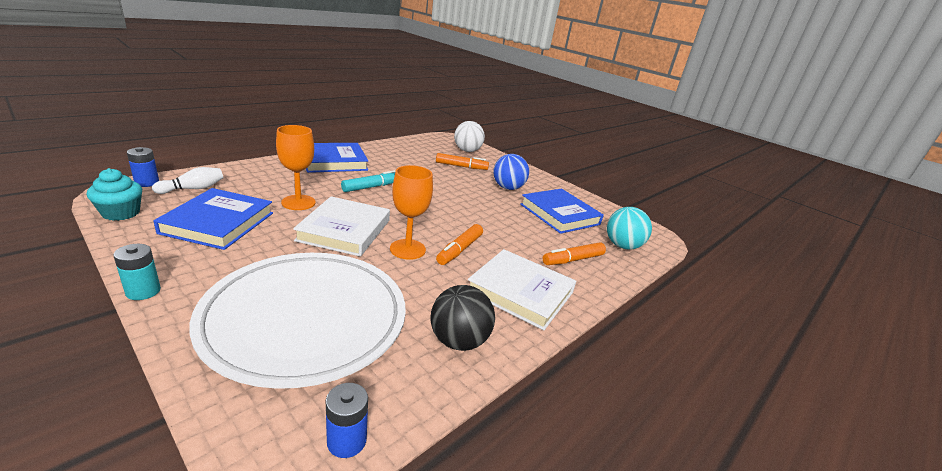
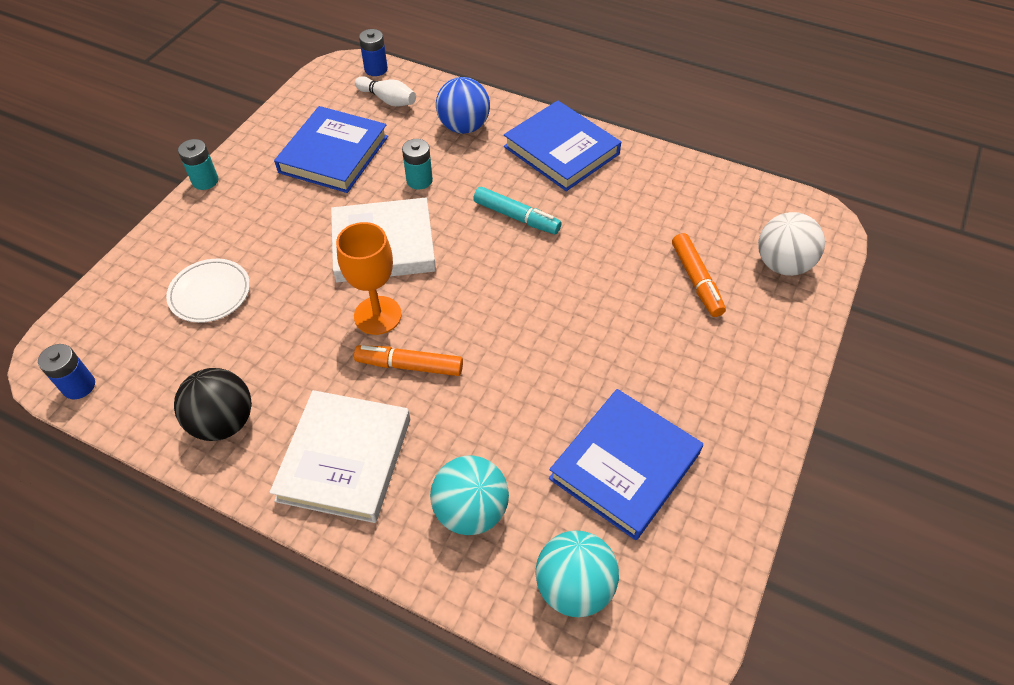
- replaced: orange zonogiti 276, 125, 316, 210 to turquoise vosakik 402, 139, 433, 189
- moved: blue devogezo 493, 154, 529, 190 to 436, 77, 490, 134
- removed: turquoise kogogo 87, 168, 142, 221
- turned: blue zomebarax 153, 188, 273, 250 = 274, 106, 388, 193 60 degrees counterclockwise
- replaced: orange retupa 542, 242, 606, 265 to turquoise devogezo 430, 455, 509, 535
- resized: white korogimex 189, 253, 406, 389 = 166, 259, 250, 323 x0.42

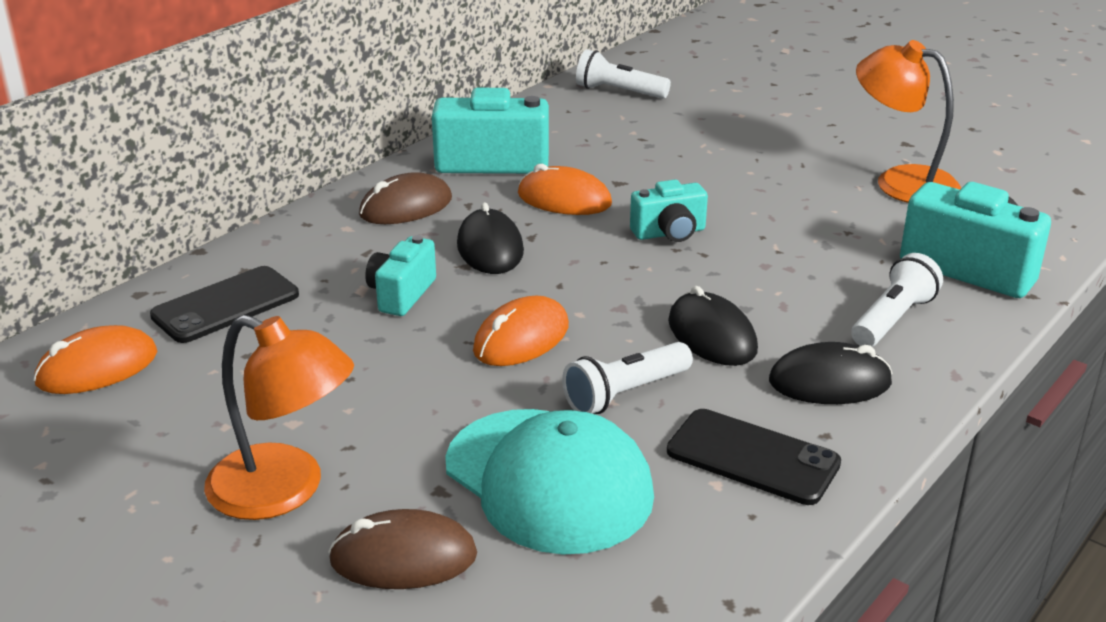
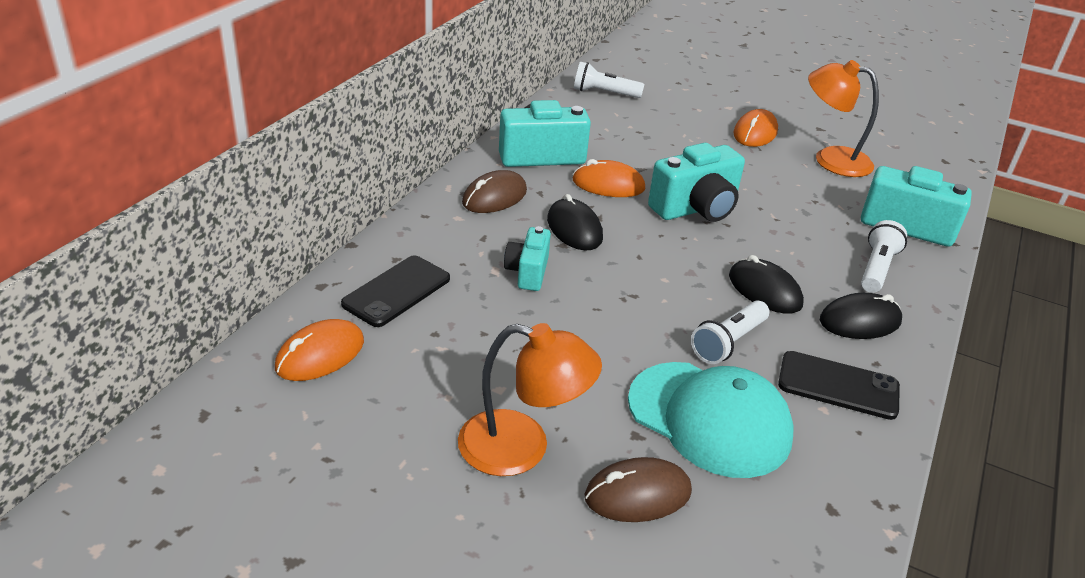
- resized: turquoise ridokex 630, 180, 708, 242 = 648, 143, 745, 222 x1.68
- moved: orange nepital 473, 296, 569, 366 to 733, 109, 778, 147

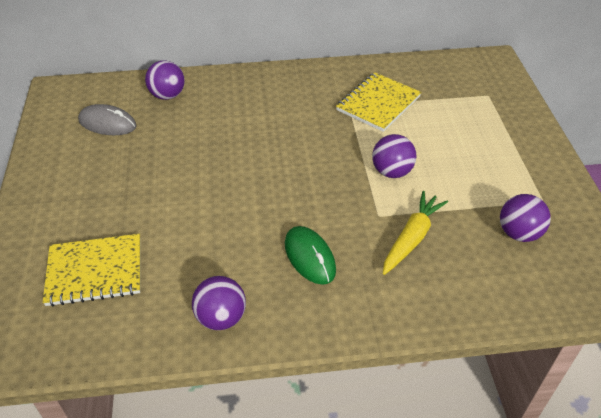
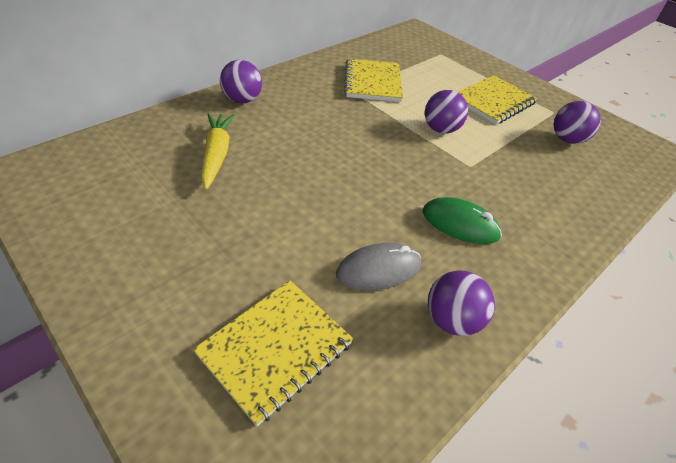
- moved: purple devogezo 145, 60, 185, 100 to 220, 60, 262, 103
- moved: grey nepital 78, 104, 137, 135 to 336, 243, 421, 291
- moved: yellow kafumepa 383, 191, 448, 275 to 201, 114, 235, 190
- added: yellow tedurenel 458, 75, 538, 125

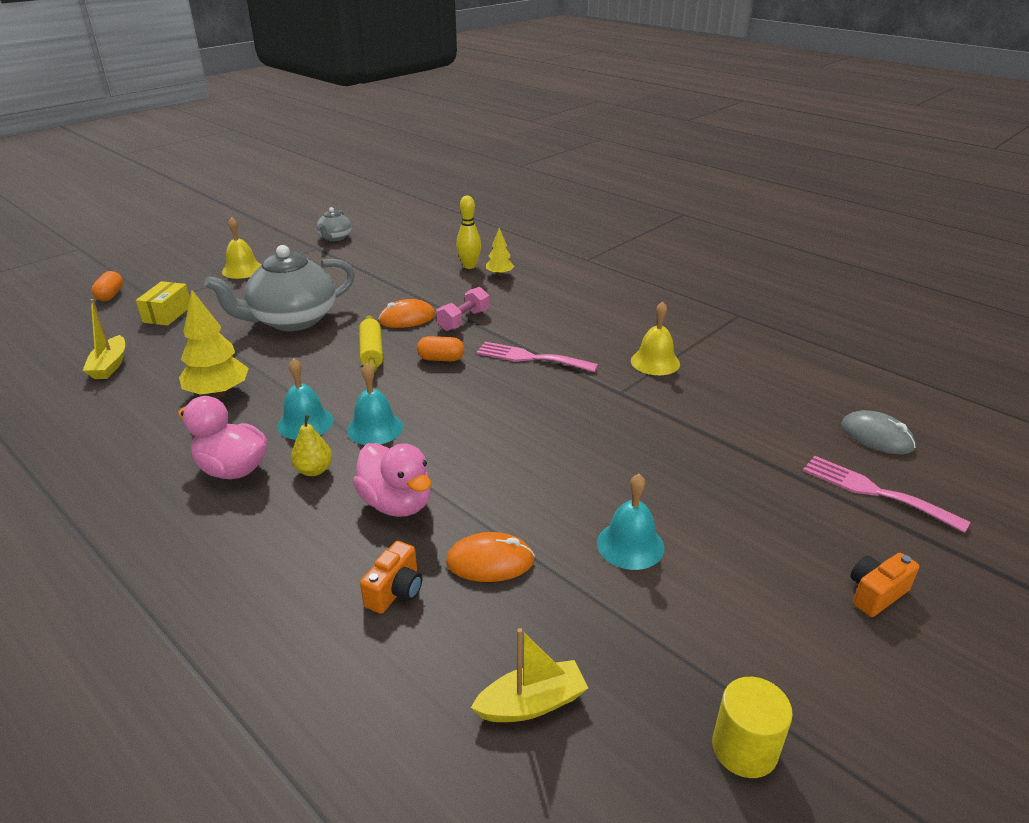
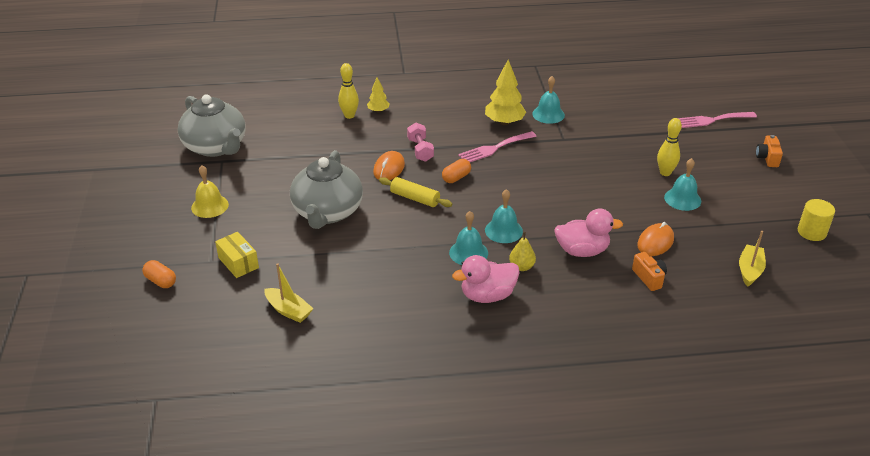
- resized: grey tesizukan 316, 207, 351, 241 = 178, 94, 246, 157 x2.07
- moved: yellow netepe 179, 290, 249, 398 to 485, 59, 526, 125
- recoloured: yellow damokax 631, 301, 680, 375 to turquoise damokax 532, 76, 565, 124
- removed: grey nepital 841, 410, 916, 454
- added: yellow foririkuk 657, 118, 682, 176

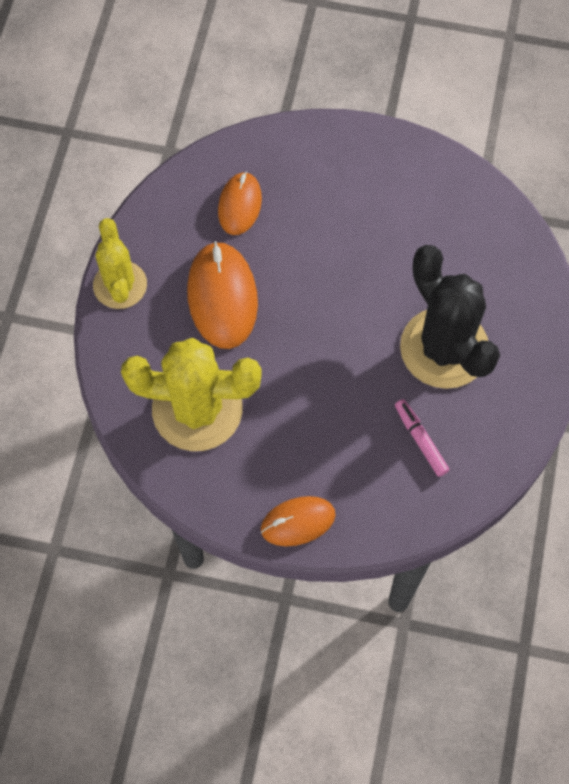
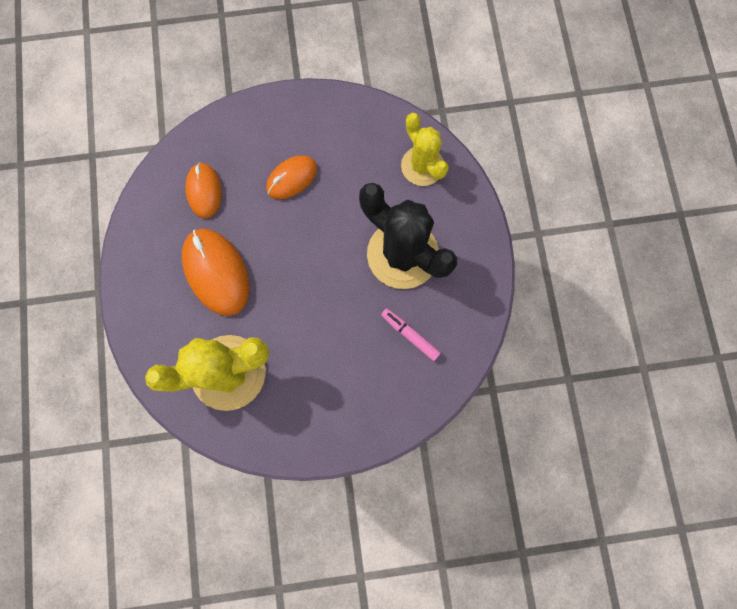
- moved: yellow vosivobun 93, 218, 147, 309 to 401, 113, 449, 186
- moved: orange nepital 261, 496, 336, 546 to 266, 156, 317, 199

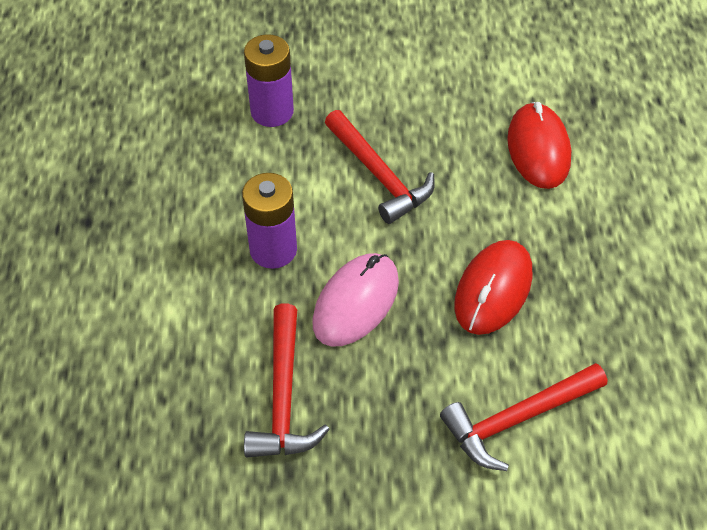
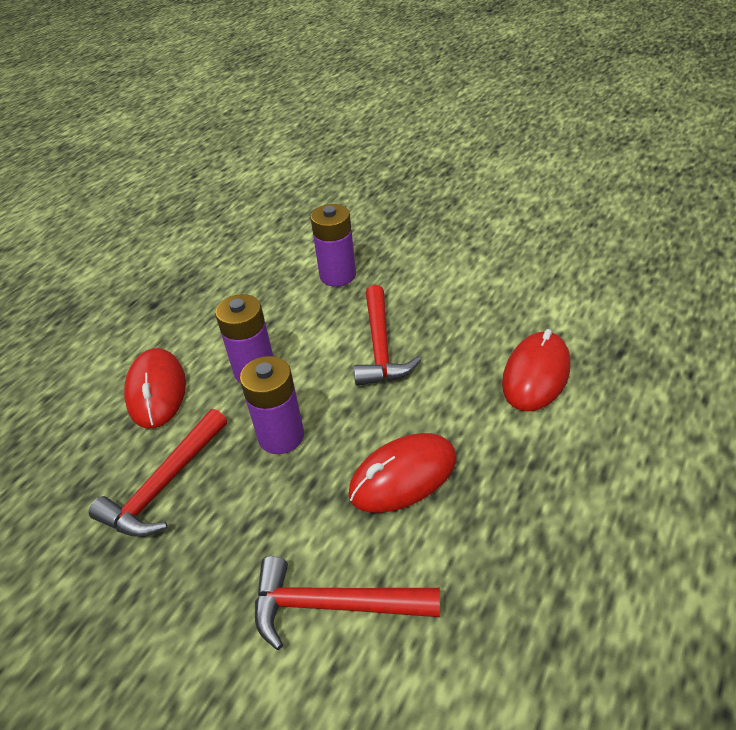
- replaced: pink nepital 312, 253, 399, 347 to purple vosakik 240, 356, 304, 454
- added: red nepital 124, 348, 186, 428

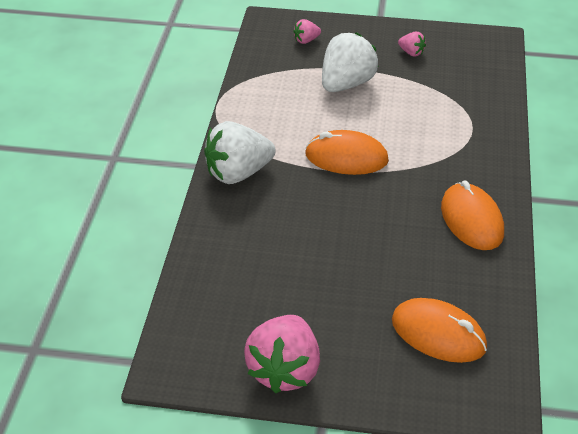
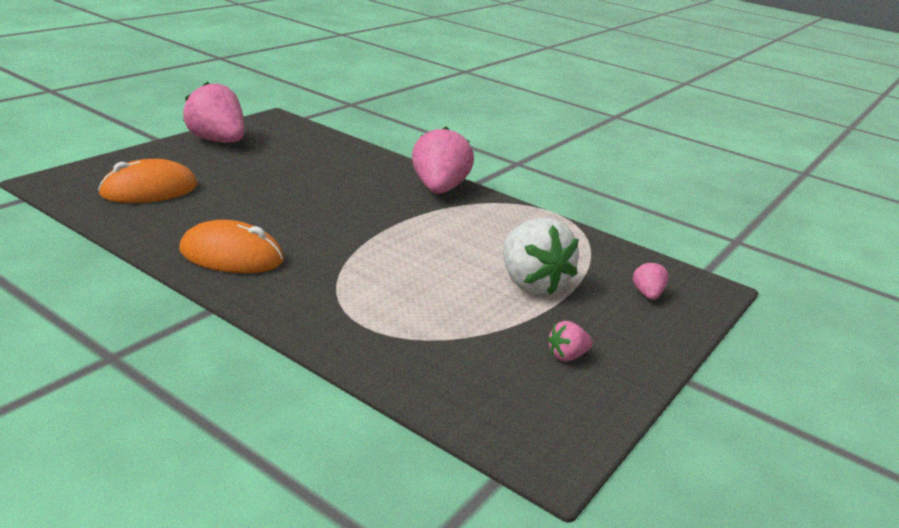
- recoloured: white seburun 204, 121, 276, 184 to pink seburun 412, 127, 474, 194
- removed: orange nepital 305, 130, 389, 175

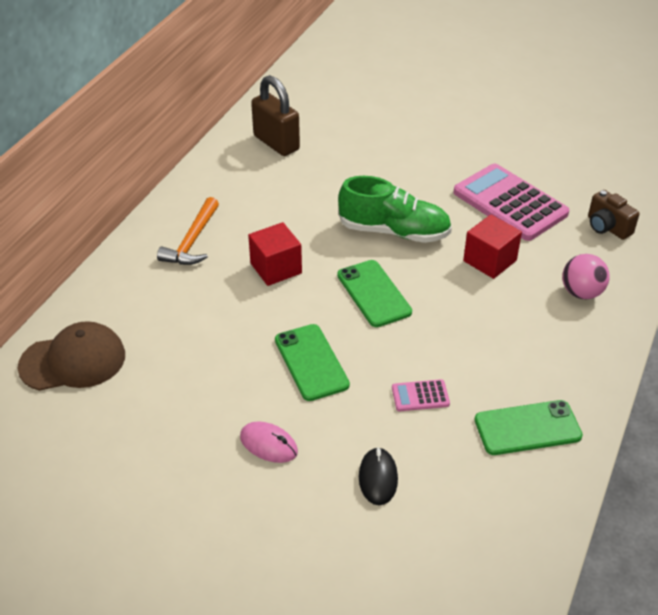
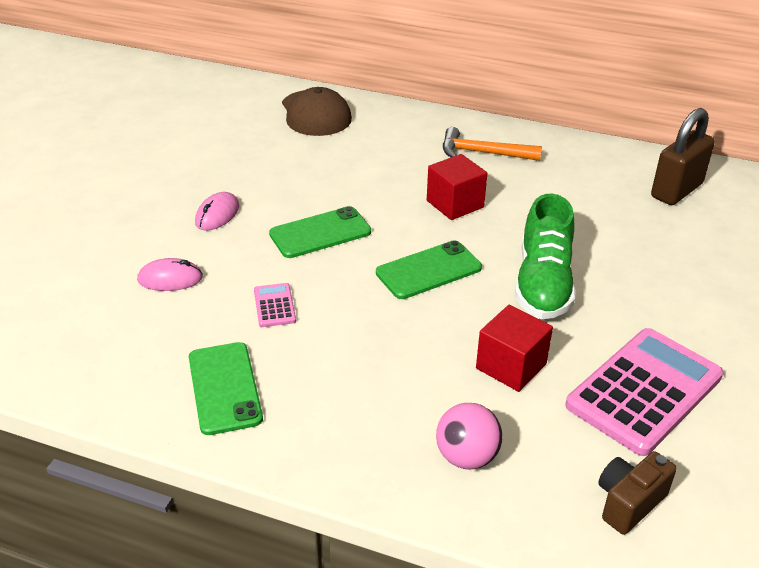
- recoloured: black nepital 359, 447, 398, 505 to pink nepital 137, 258, 203, 291

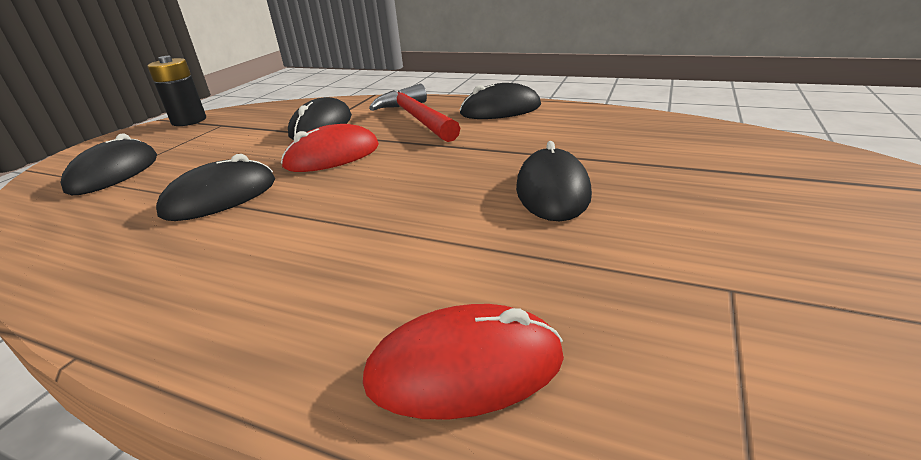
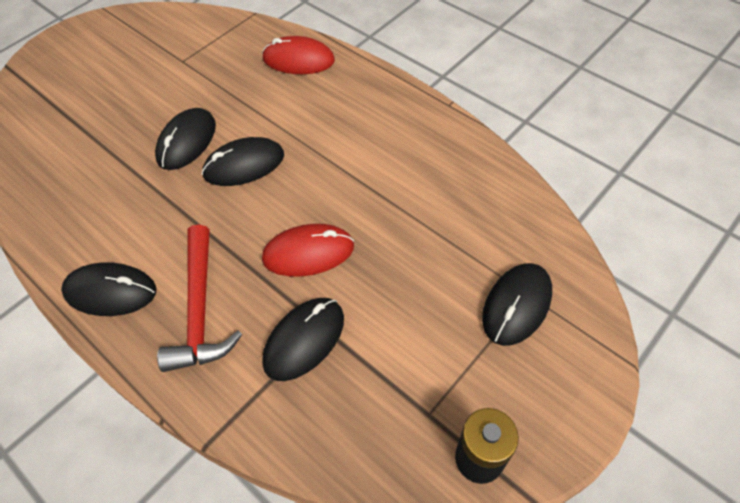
- moved: black nepital 156, 154, 275, 221 to 202, 137, 284, 186

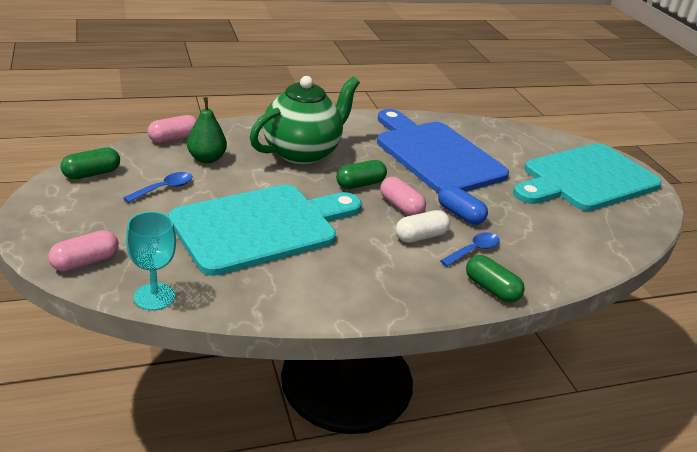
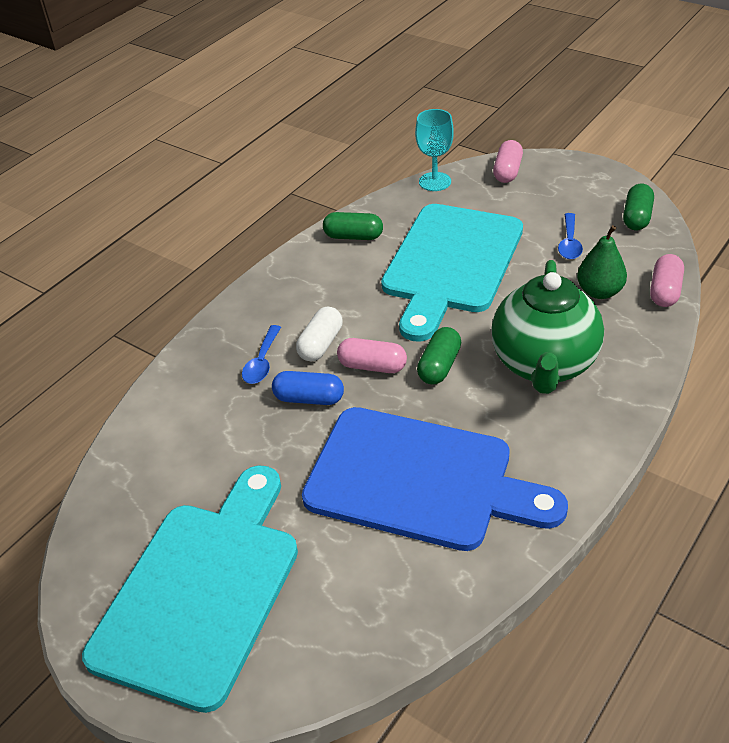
- moved: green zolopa 466, 255, 525, 303 to 323, 212, 383, 240

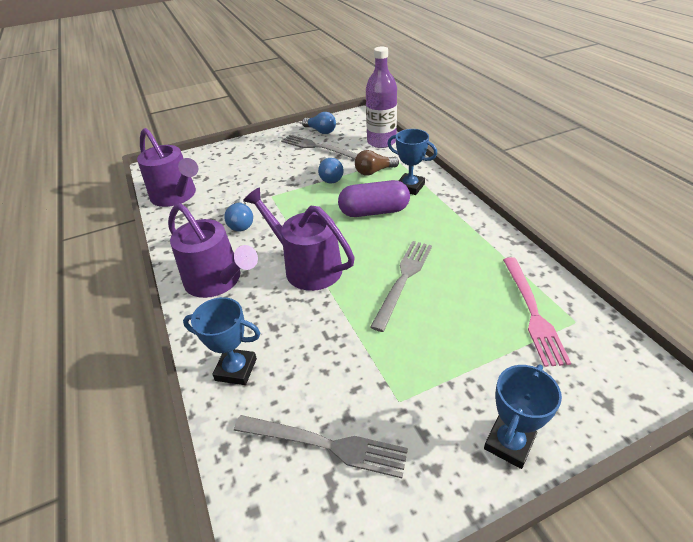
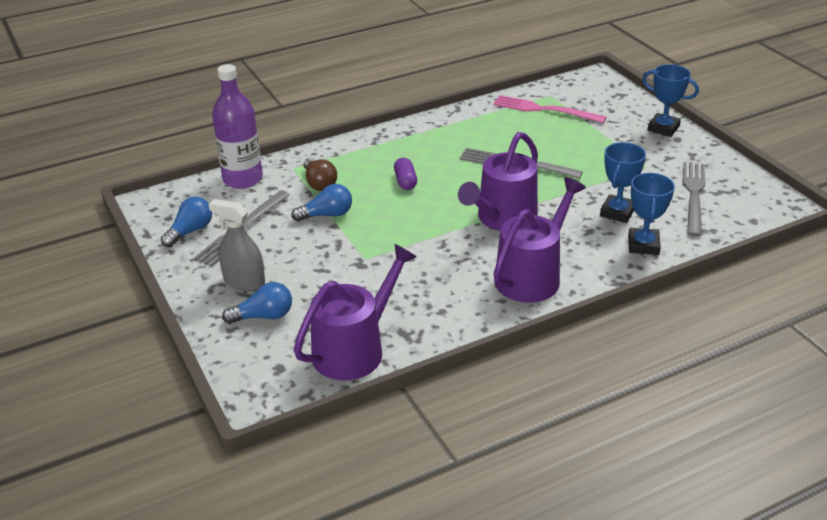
- moved: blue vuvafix 387, 129, 437, 195 to 600, 142, 646, 223
- resized: purple zolopa 338, 180, 410, 217 = 394, 158, 417, 190 x0.54
- moved: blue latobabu 224, 199, 253, 232 to 222, 282, 292, 324
- turned: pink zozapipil 503, 257, 571, 367 = 493, 95, 607, 123 150 degrees counterclockwise
- added: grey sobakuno 209, 199, 265, 291

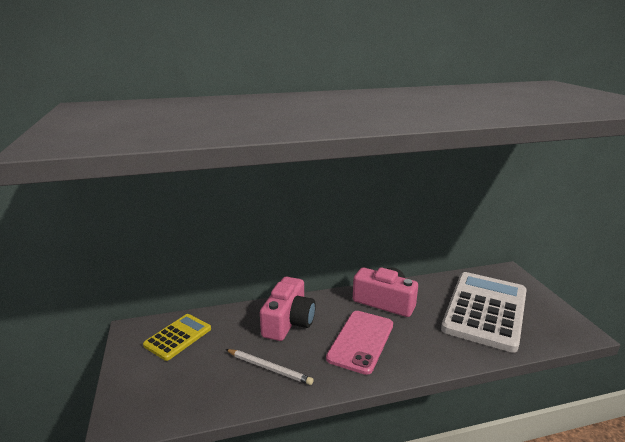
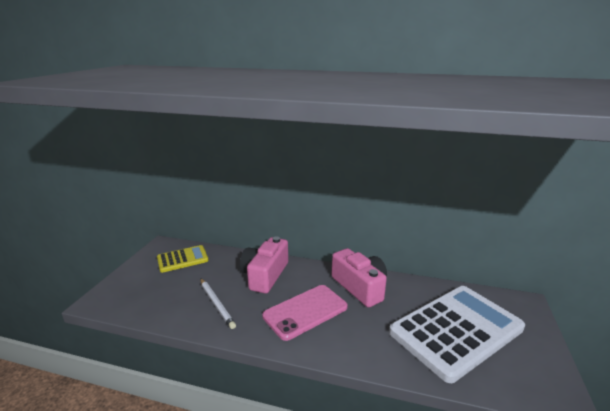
- turned: pink ridokex 260, 277, 316, 341 = 240, 236, 288, 294 150 degrees clockwise

